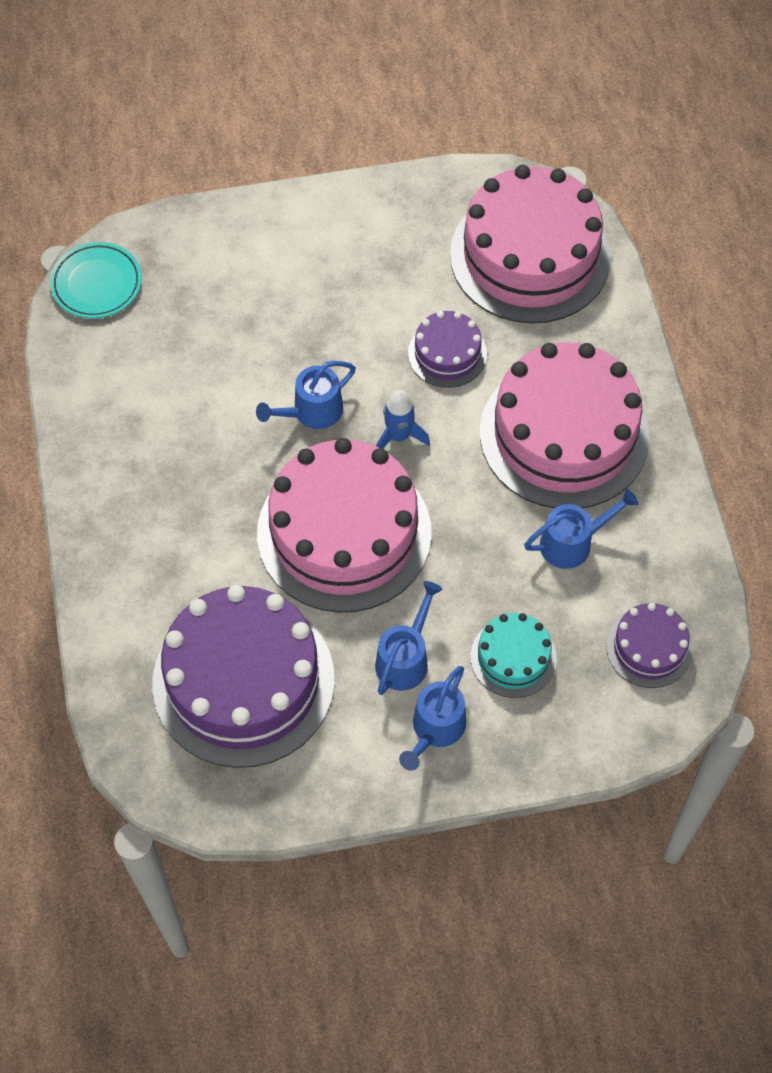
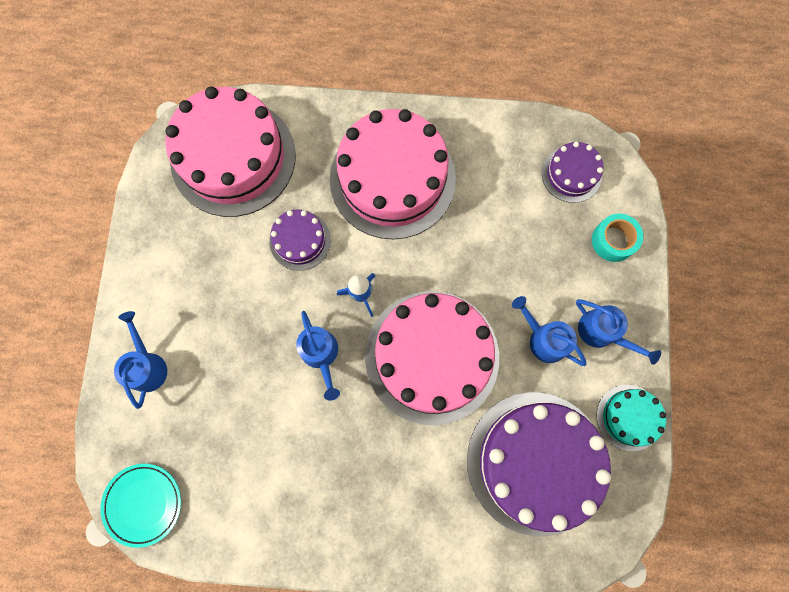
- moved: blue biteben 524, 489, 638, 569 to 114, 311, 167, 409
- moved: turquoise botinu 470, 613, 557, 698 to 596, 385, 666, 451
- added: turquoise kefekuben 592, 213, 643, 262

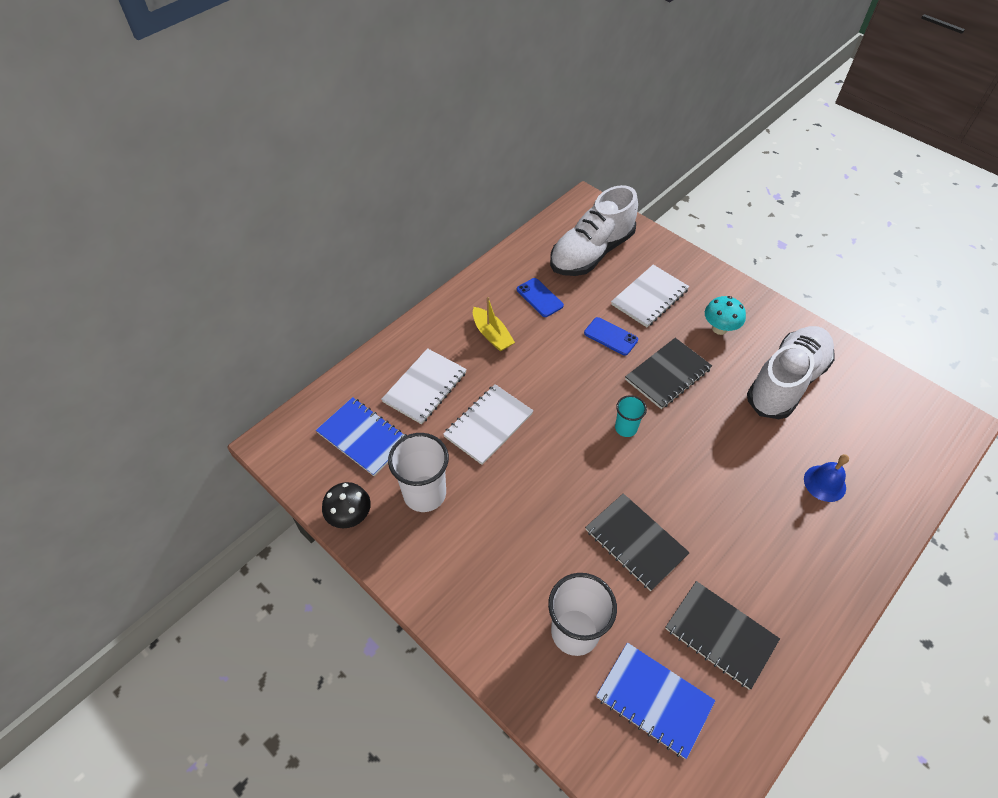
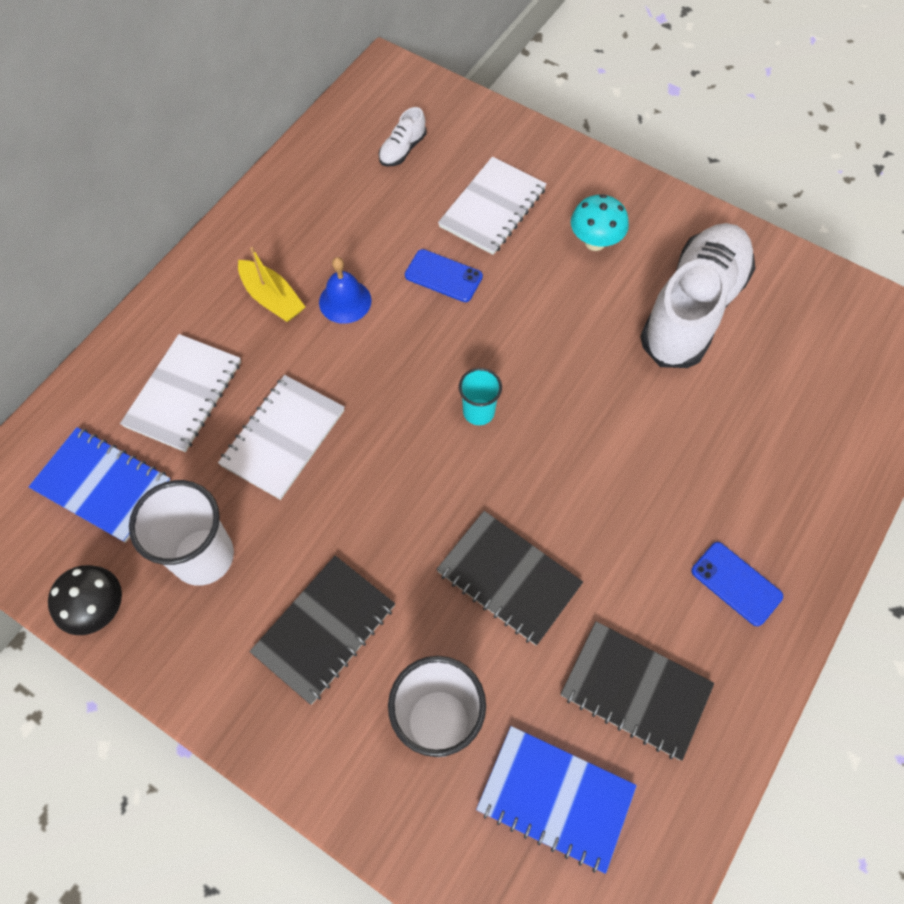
- resized: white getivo 550, 185, 638, 276 = 379, 107, 426, 167 x0.41
- moved: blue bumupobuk 517, 278, 564, 317 to 691, 542, 783, 626
- moved: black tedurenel 625, 338, 712, 409 to 249, 556, 395, 705
- moved: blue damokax 804, 454, 849, 502 to 319, 257, 371, 324

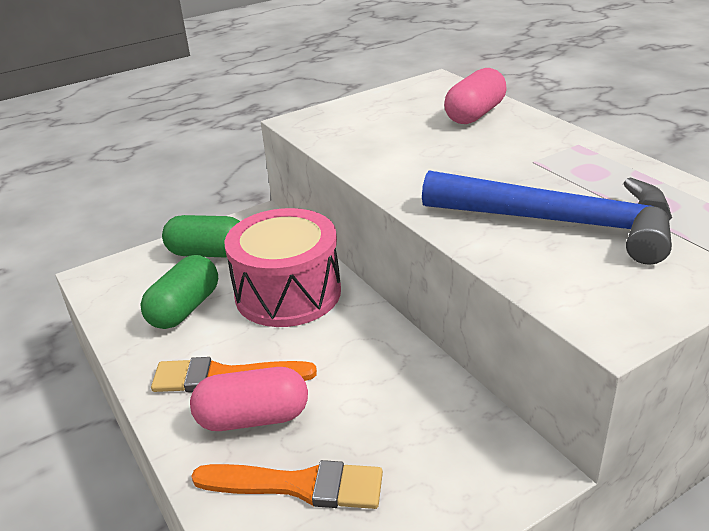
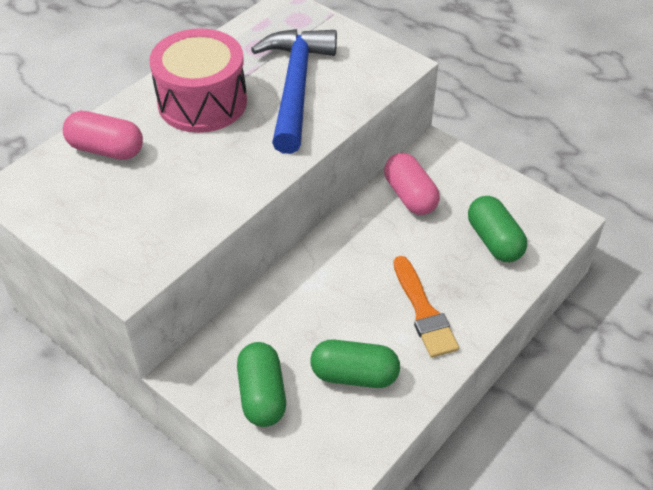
- moved: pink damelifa 225, 208, 341, 327 to 149, 28, 247, 133
- moved: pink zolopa 190, 367, 308, 431 to 384, 153, 440, 215
- replaced: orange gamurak 191, 460, 383, 509 to green zolopa 468, 196, 527, 262

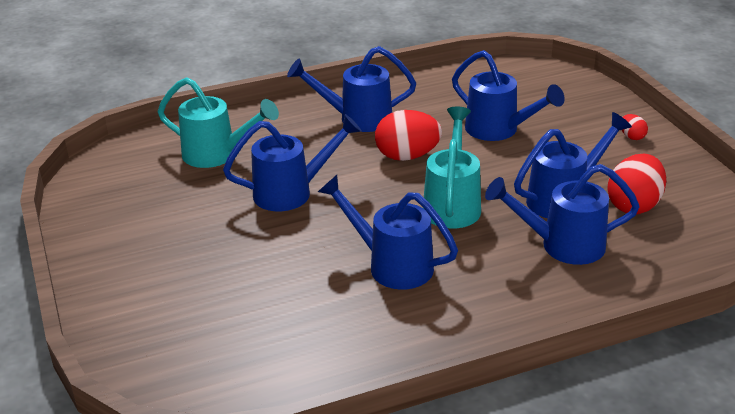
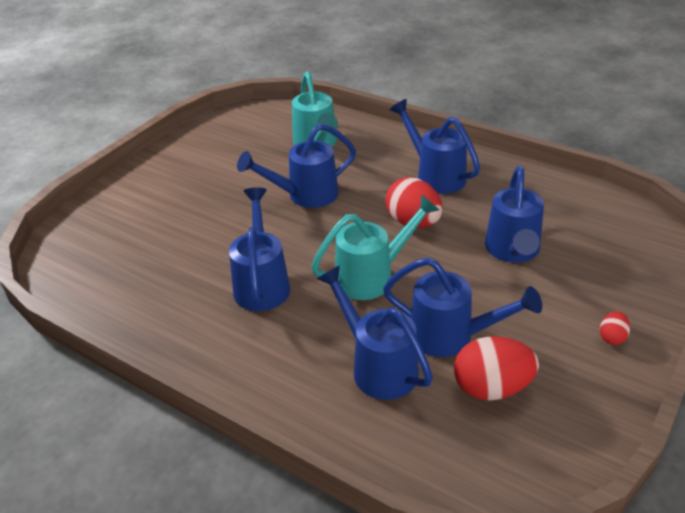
- turned: blue biteben 223, 114, 362, 211 = 237, 123, 356, 208 120 degrees clockwise

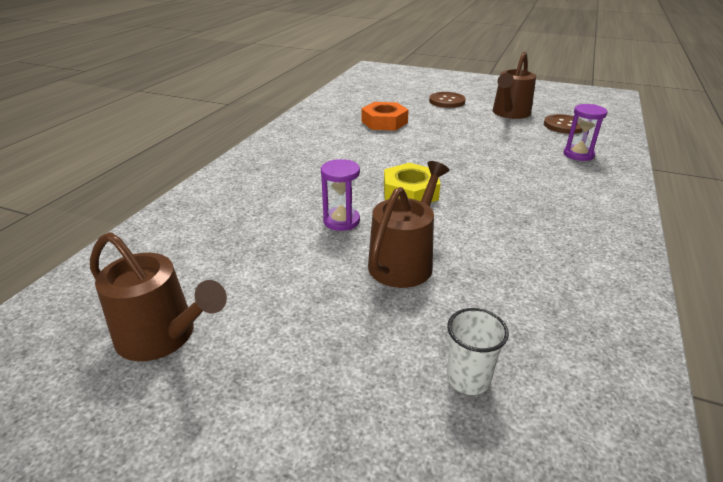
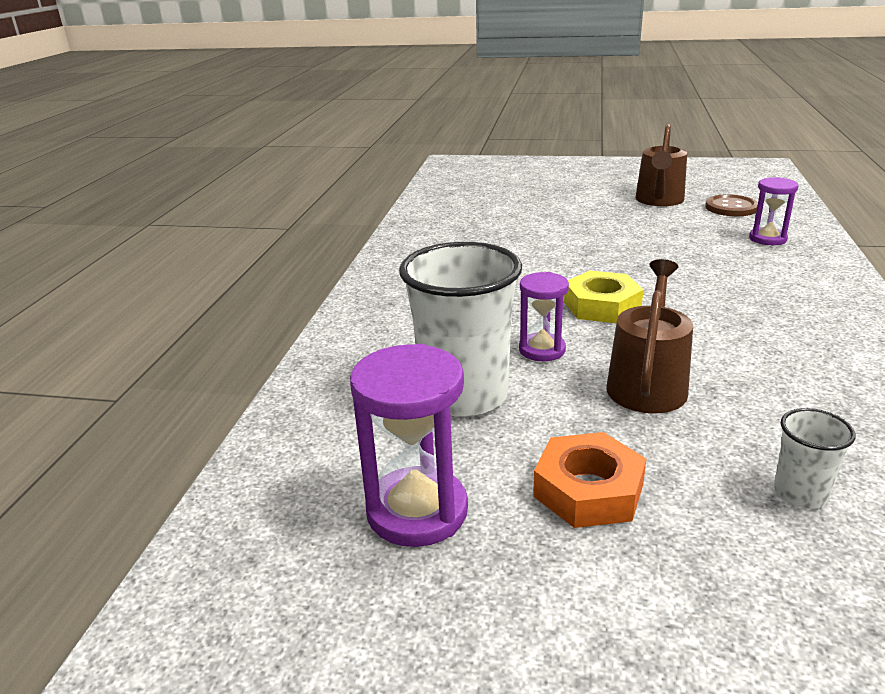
- removed: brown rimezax 429, 92, 466, 108
- moved: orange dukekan 361, 102, 409, 131 to 533, 432, 647, 528
- replaced: brown biteben 90, 232, 227, 361 to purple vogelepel 350, 343, 468, 547
- added: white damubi 399, 242, 522, 417

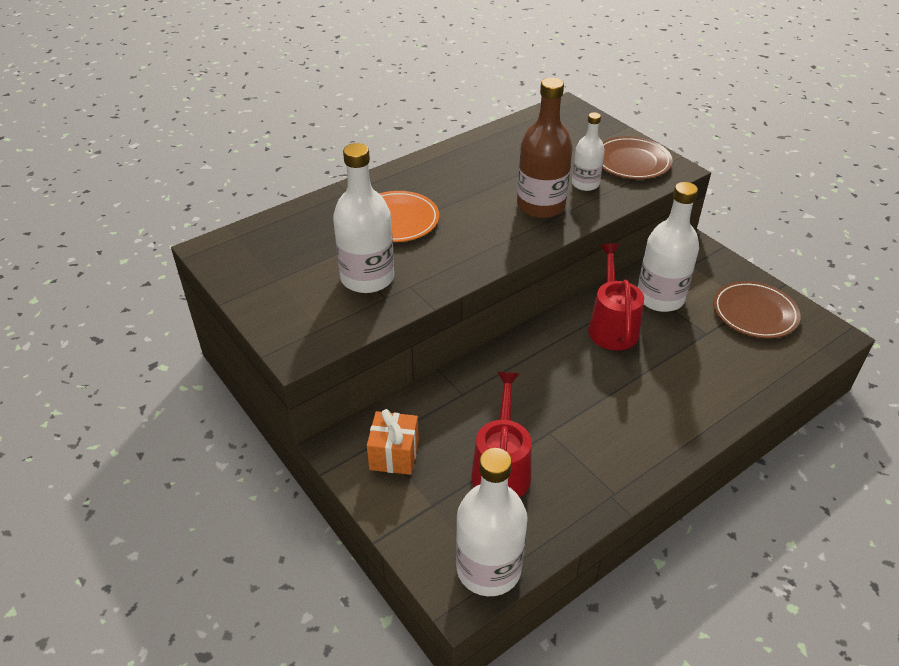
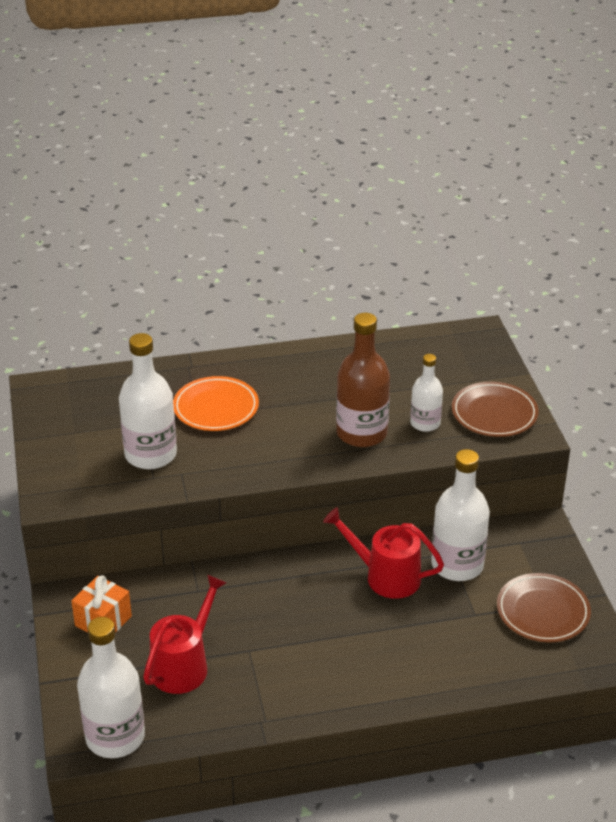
- turned: red biteben 588, 243, 644, 350 = 323, 507, 444, 599 90 degrees counterclockwise

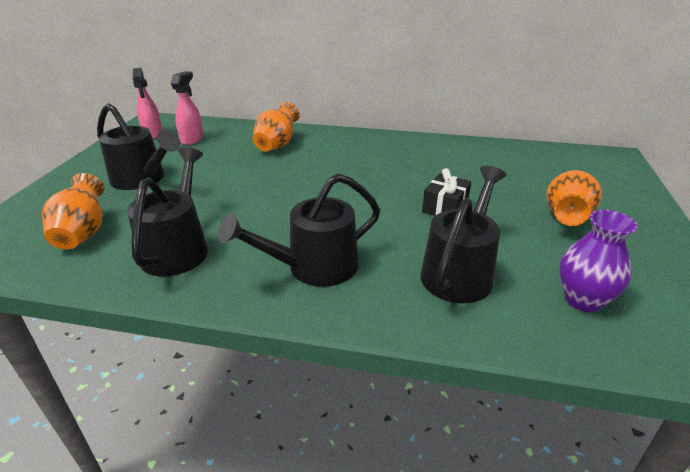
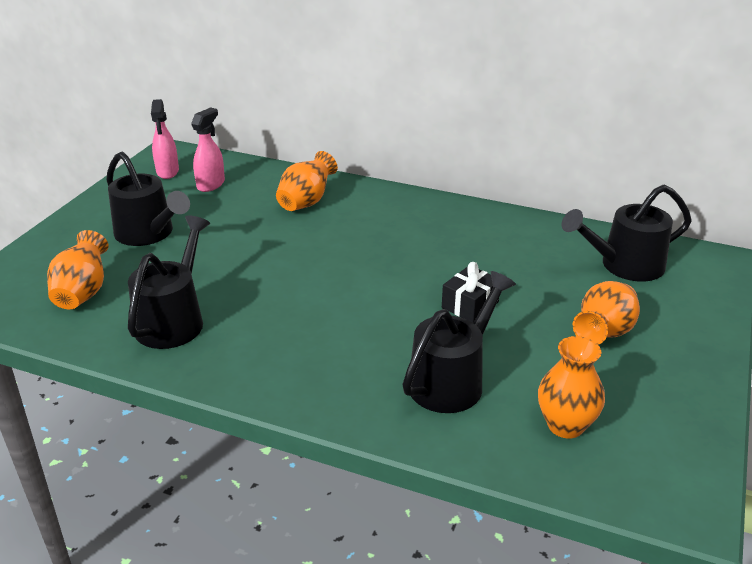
- moved: black biteben 218, 173, 380, 287 to 562, 185, 692, 282
- recoloured: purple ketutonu 559, 210, 638, 312 to orange ketutonu 538, 336, 605, 439

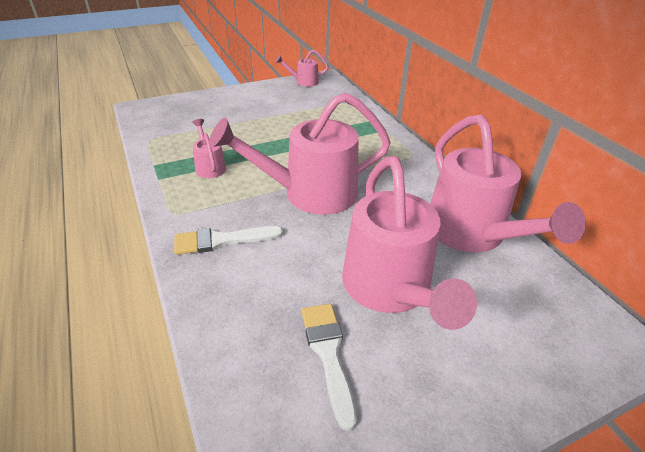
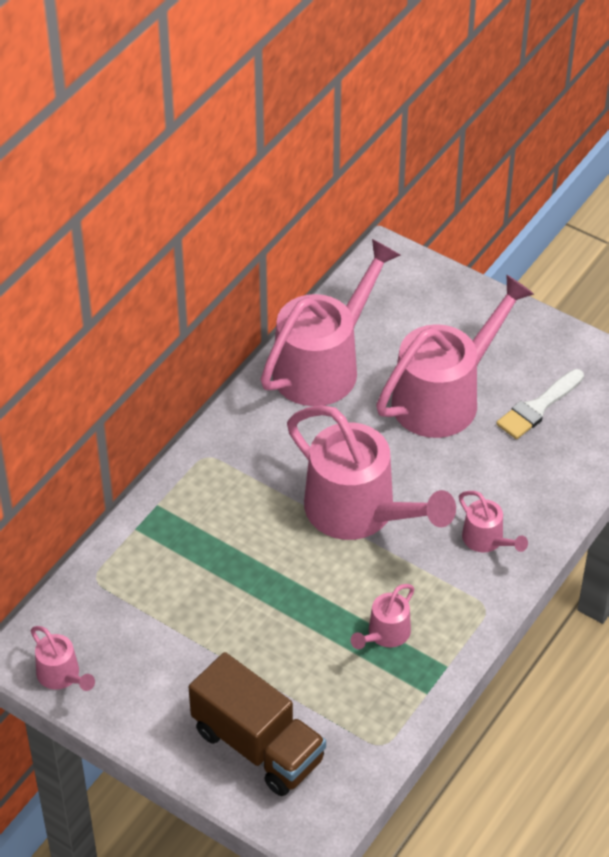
- replaced: white gamurak 174, 226, 283, 255 to pink biteben 459, 491, 528, 552
- added: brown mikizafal 189, 652, 326, 796

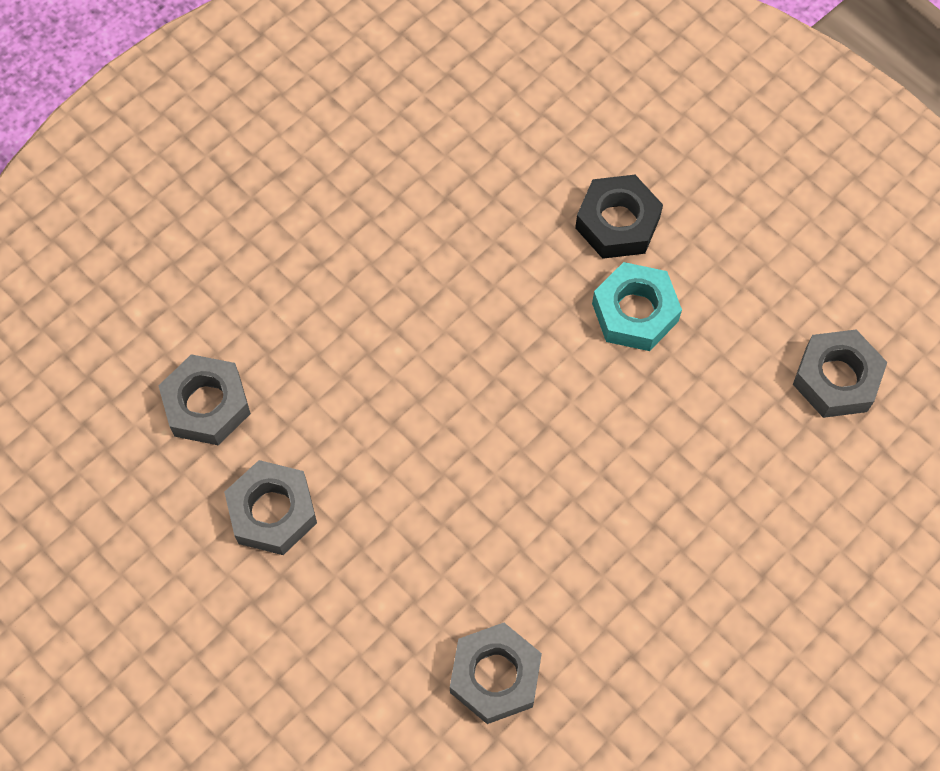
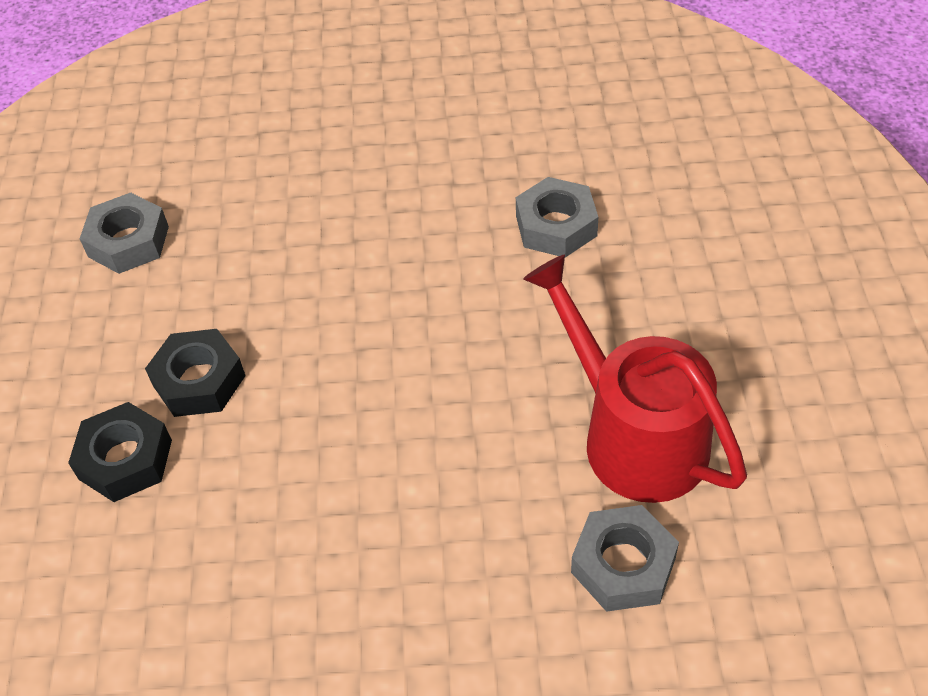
- recoloured: turquoise dukekan 592, 262, 682, 351 to black dukekan 145, 329, 246, 417
- replaced: grey dukekan 224, 460, 317, 555 to red biteben 523, 254, 747, 503

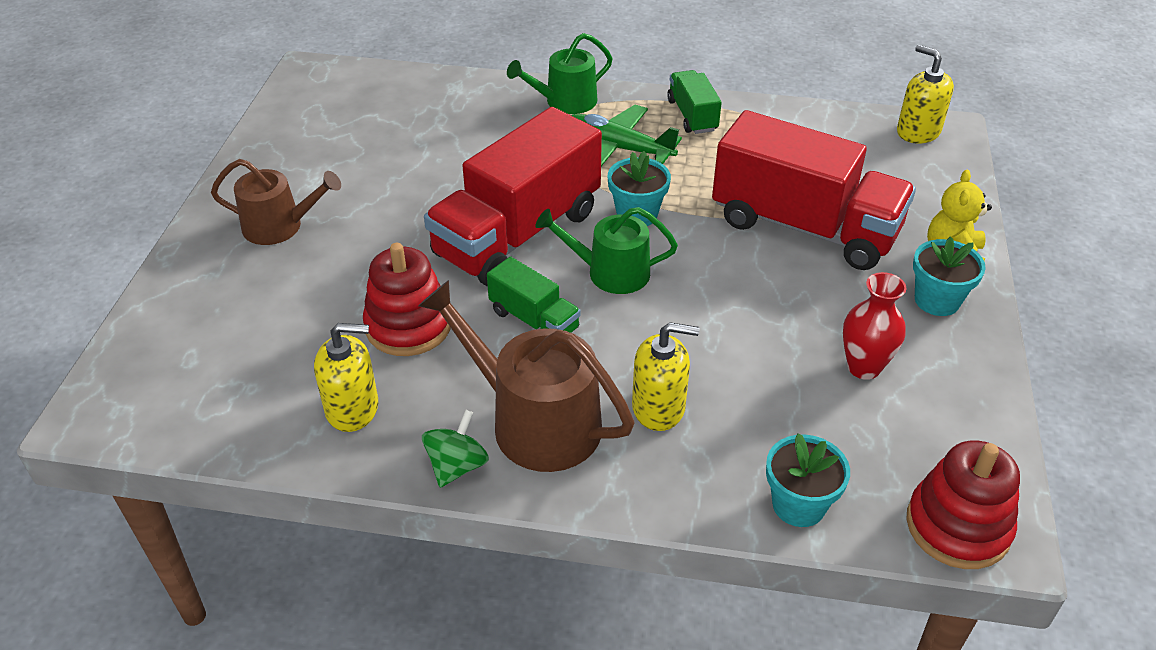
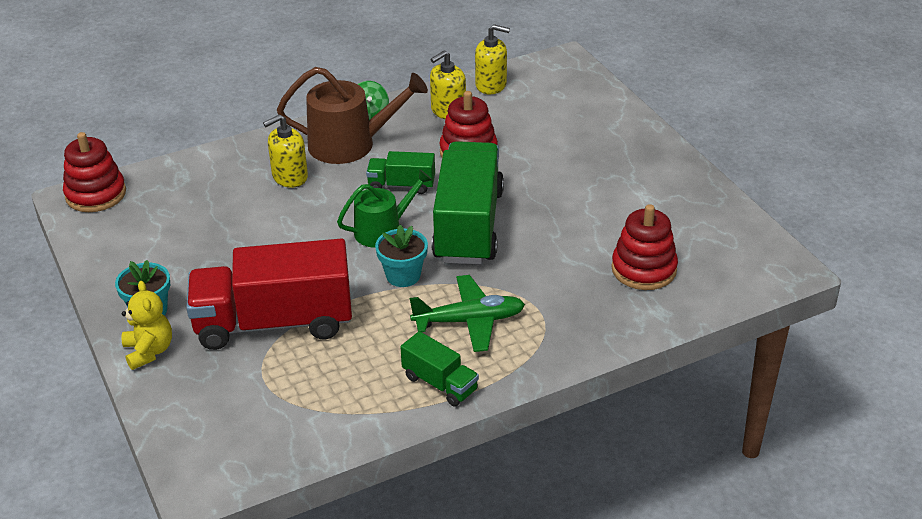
- removed: green biteben 507, 33, 613, 114
- moved: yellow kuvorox 897, 45, 954, 144 to 475, 24, 510, 94
- recoloured: red mikizafal 424, 107, 602, 286 to green mikizafal 432, 141, 504, 265
- removed: brown biteben 211, 159, 341, 245
- removed: red ketutonu 843, 272, 906, 380
- removed: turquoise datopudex 766, 433, 850, 527
- added: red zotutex 611, 204, 678, 290

